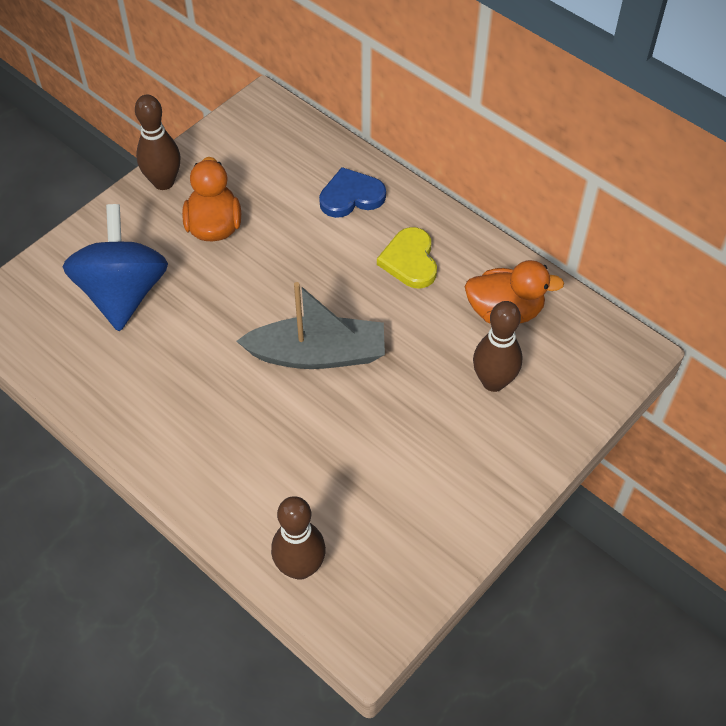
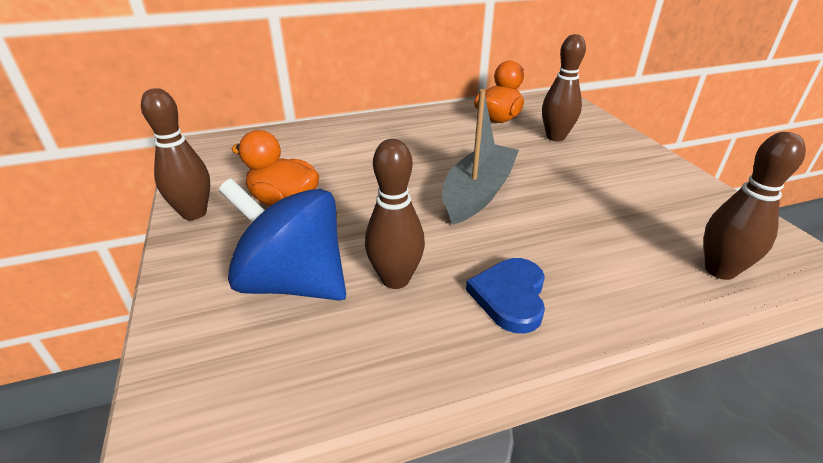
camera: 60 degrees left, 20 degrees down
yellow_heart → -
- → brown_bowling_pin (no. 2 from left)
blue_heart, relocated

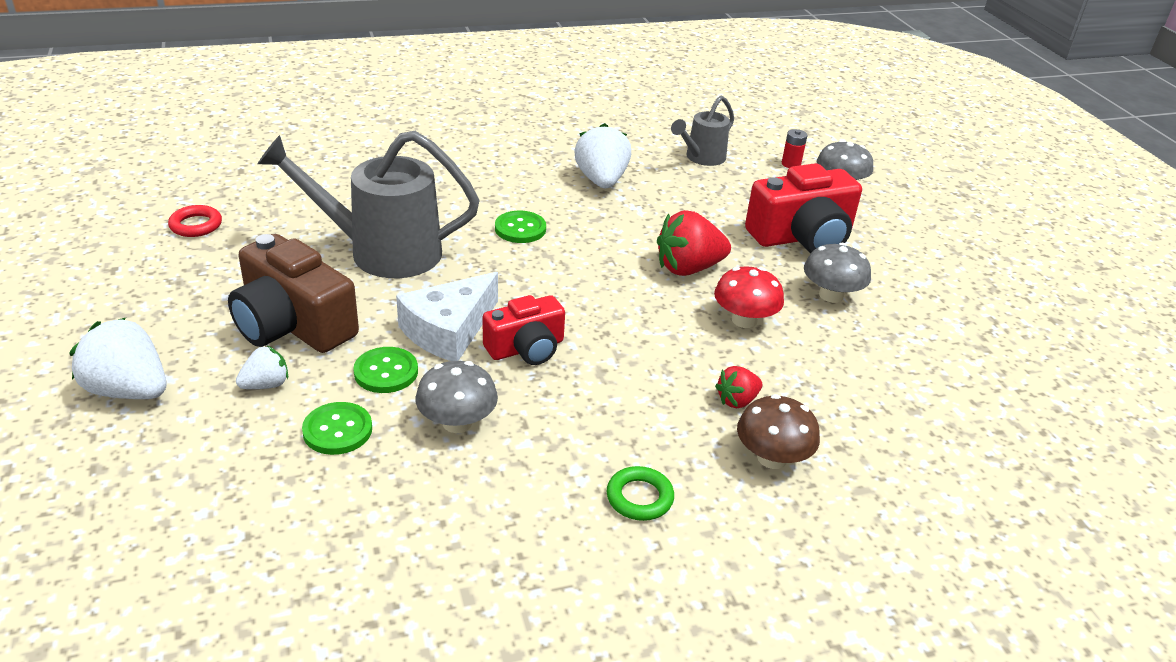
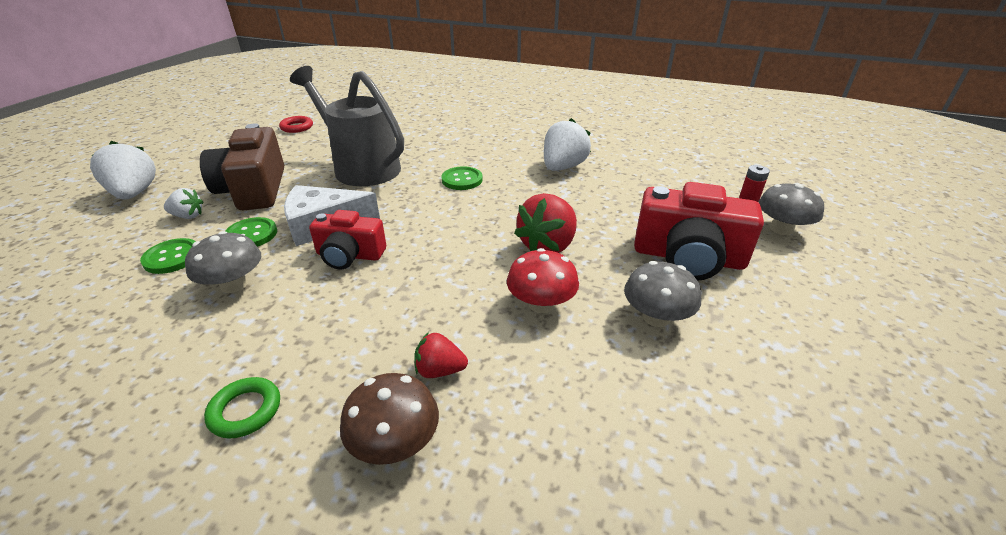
camera: 40 degrees right, 0 degrees up
grey_watering_can (no. 2 from left) → -
red_strawberry (no. 1 from left in the first image) → red_strawberry (no. 2 from left), 75 degrees counterclockwise

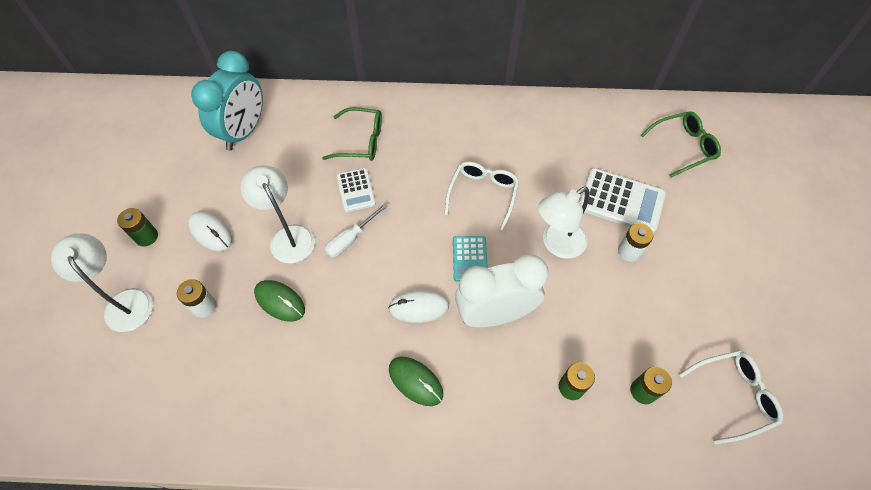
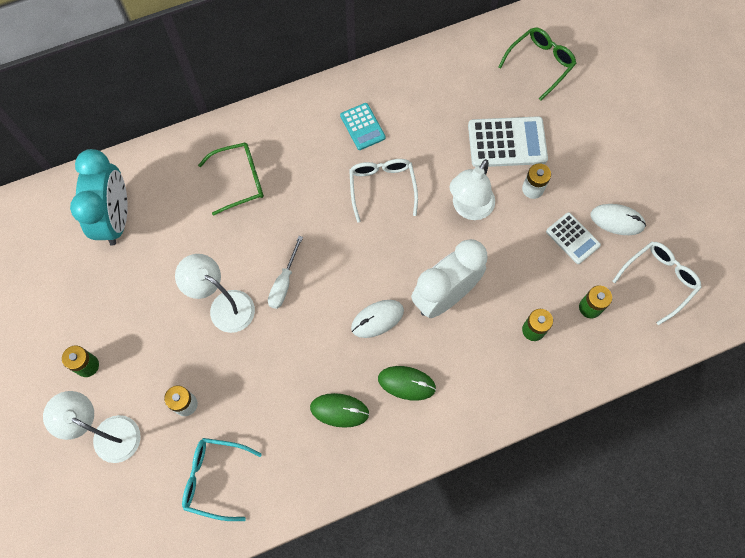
camera: 25 degrees left, 10 degrees up
- → turquoise_glasses
white_mouse (no. 1 from left in the first image) → white_mouse (no. 2 from left), relocated
green_mouse (no. 1 from left), relocated
white_calculator (no. 1 from left in the first image) → white_calculator (no. 2 from left), relocated
turquoise_calculator, relocated

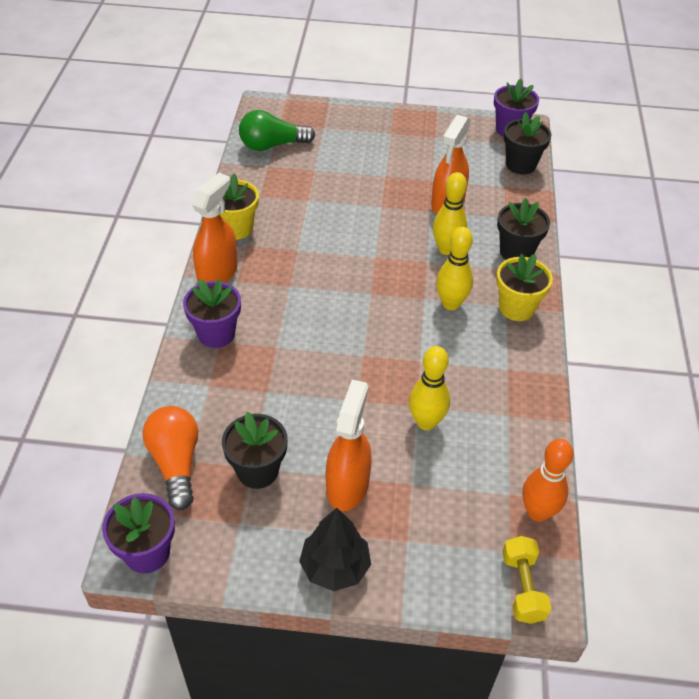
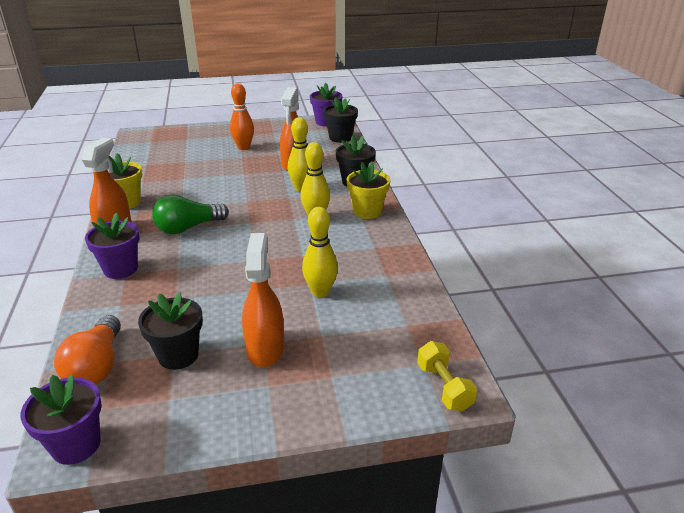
camera: 15 degrees left, 15 degrees down
black_tree → -
green_light_bulb, relocated
orange_bowling_pin, relocated
orange_light_bulb, 150 degrees counterclockwise

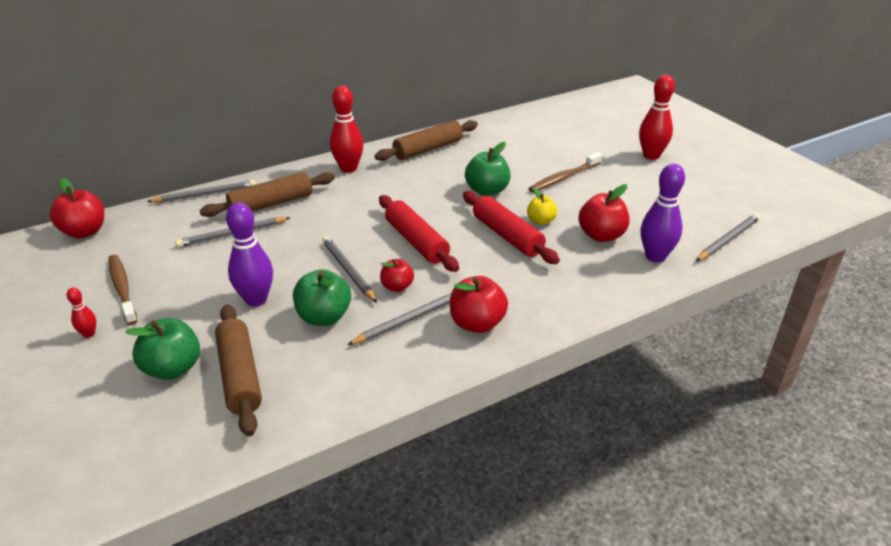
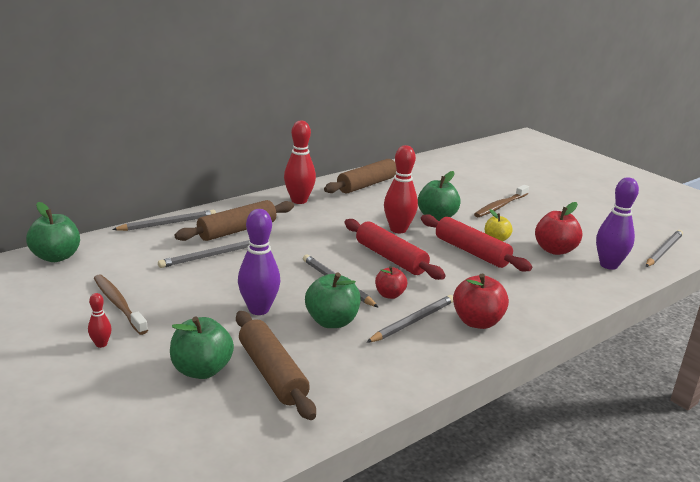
camera: 10 degrees left, 10 degrees down
red_bowling_pin (no. 3 from left), relocated
red_apple (no. 1 from left) → green_apple (no. 1 from left)

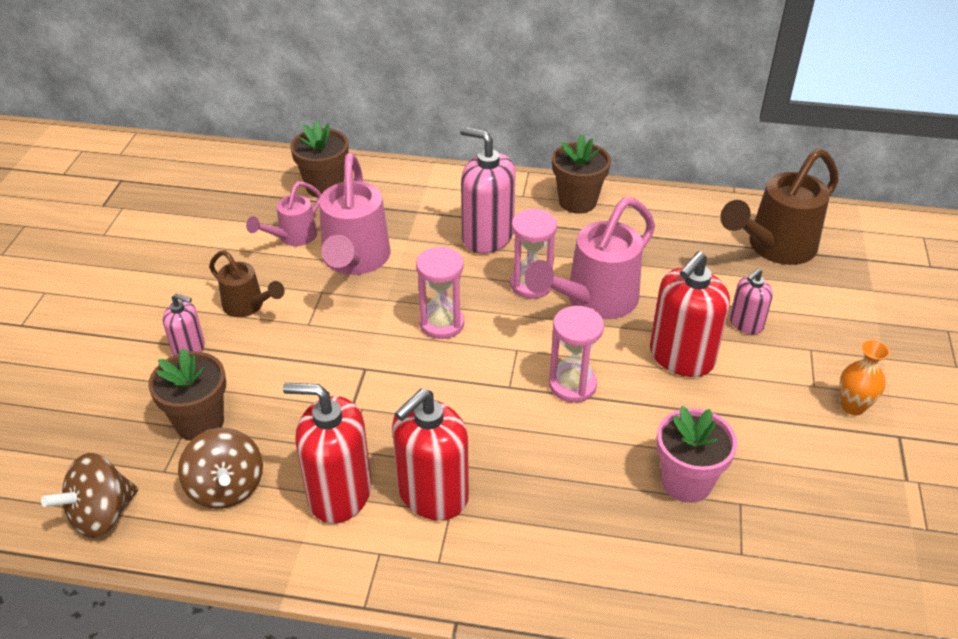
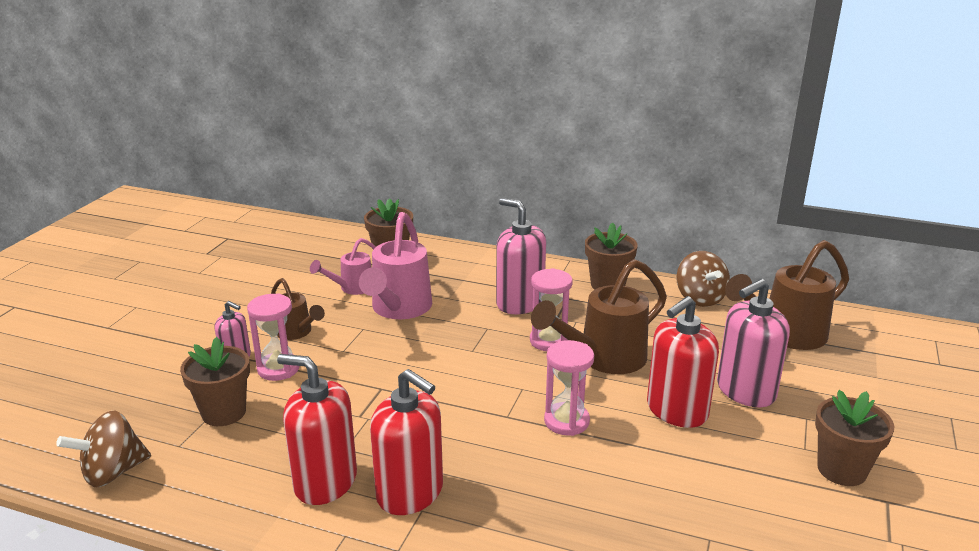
camera: 10 degrees right, 15 degrees down
pink_flower_pot → -
brown_spinning_top (no. 2 from left), relocated
pink_hourglass (no. 1 from left), relocated
orange_vase → brown_flower_pot (no. 4 from left)
pink_watering_can (no. 3 from left) → brown_watering_can (no. 2 from left)
red_soap_dispenser (no. 2 from left), 105 degrees counterclockwise
pink_soap_dispenser (no. 3 from left), x1.82

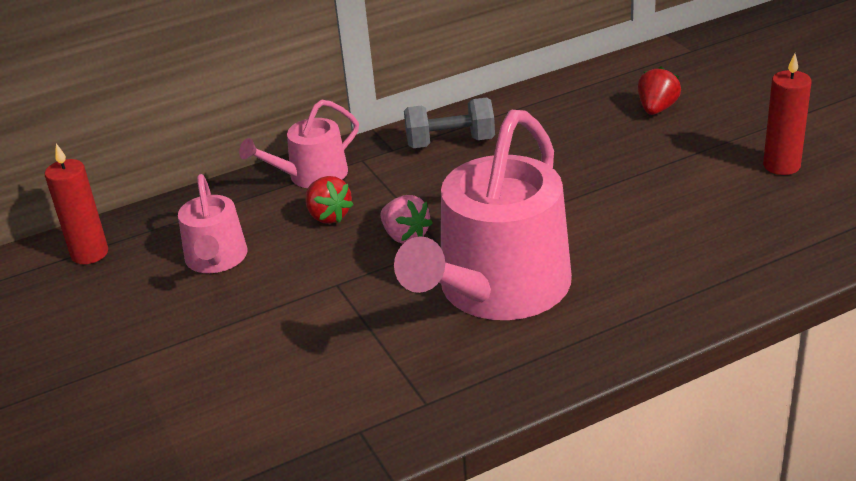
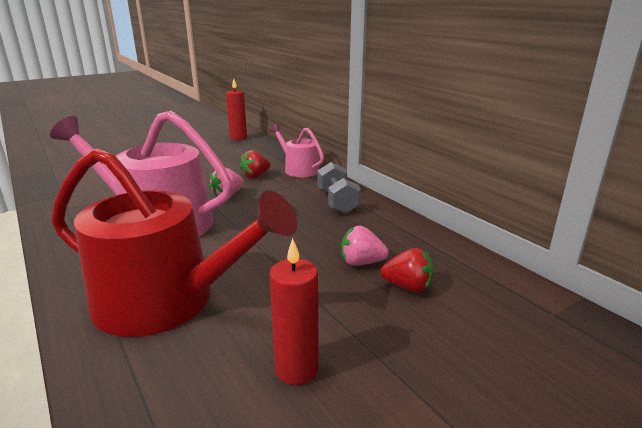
camera: 80 degrees right, 10 degrees down
pink_watering_can (no. 1 from left) → -
- → red_watering_can
- → pink_strawberry (no. 2 from left)

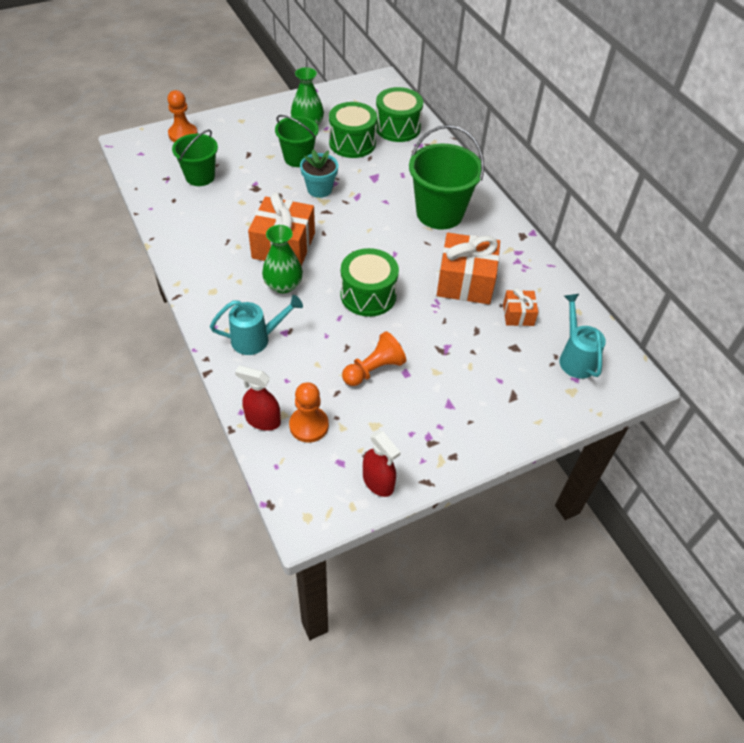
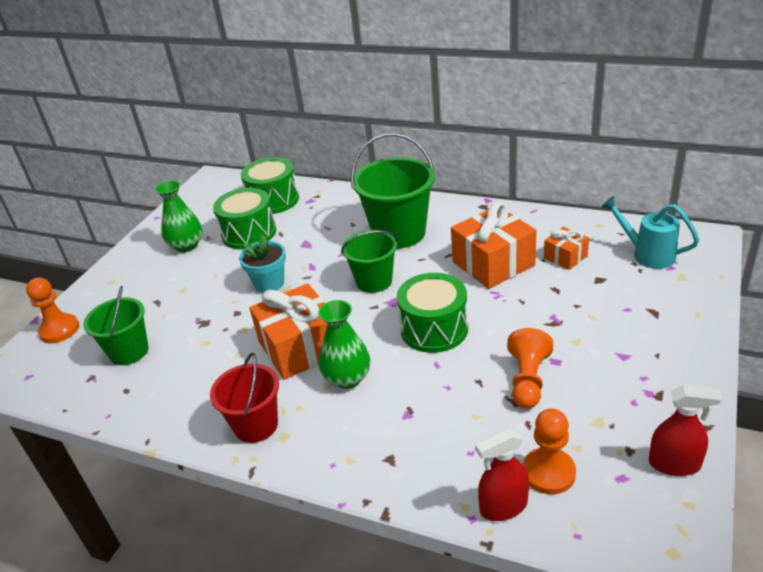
camera: 35 degrees left, 15 degrees down
turquoise_watering_can (no. 1 from left) → -
- → red_bucket
green_bucket (no. 2 from left), relocated

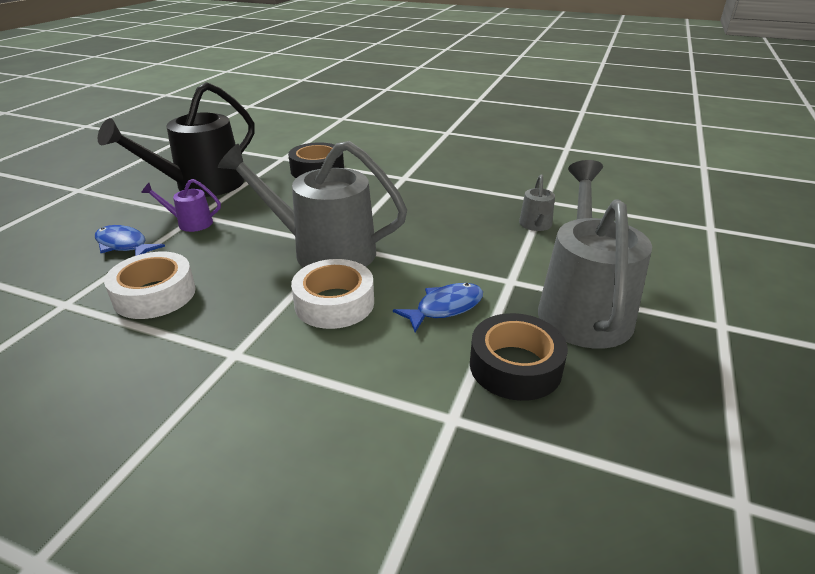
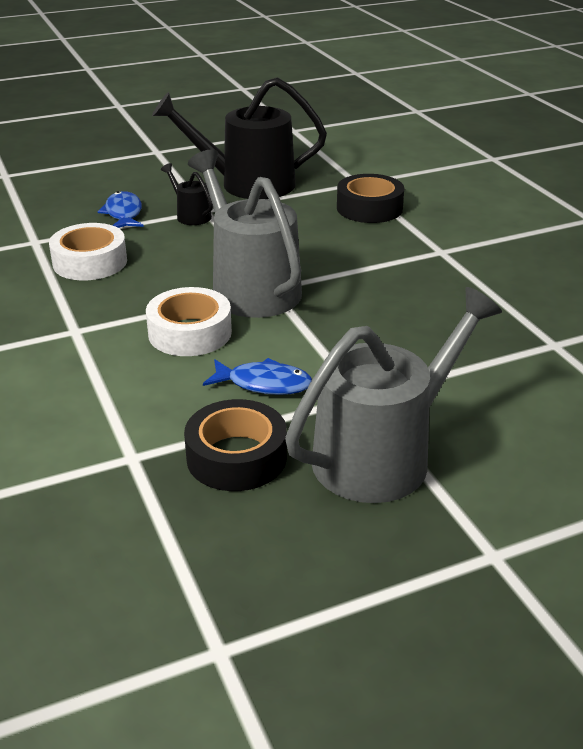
camera: 45 degrees right, 0 degrees up
grey_watering_can (no. 2 from left) → -
purple_watering_can → black_watering_can (no. 1 from left)

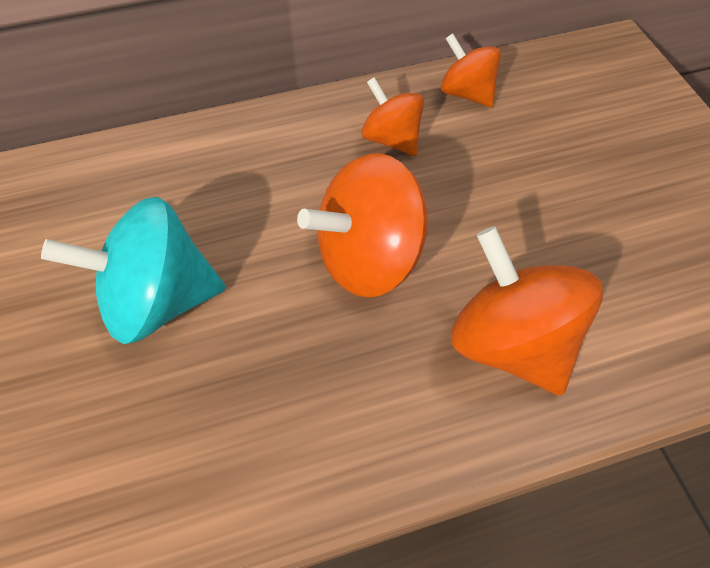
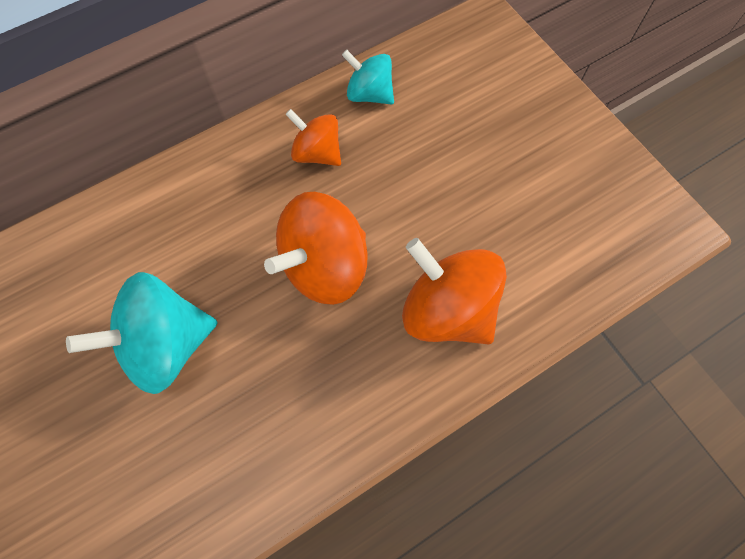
camera: 15 degrees left, 10 degrees up
orange_spinning_top (no. 3 from left) → turquoise_spinning_top (no. 2 from left)

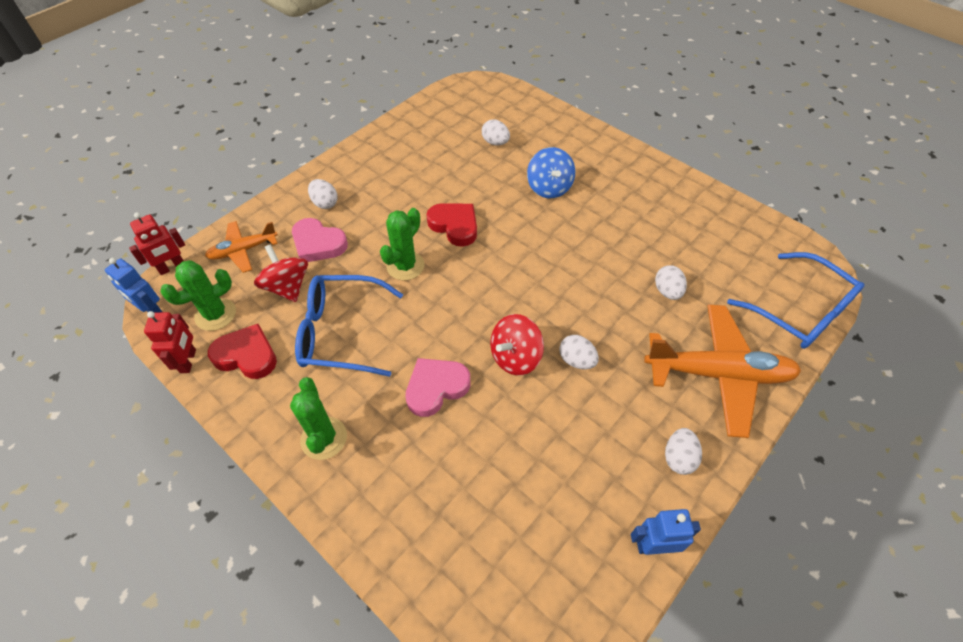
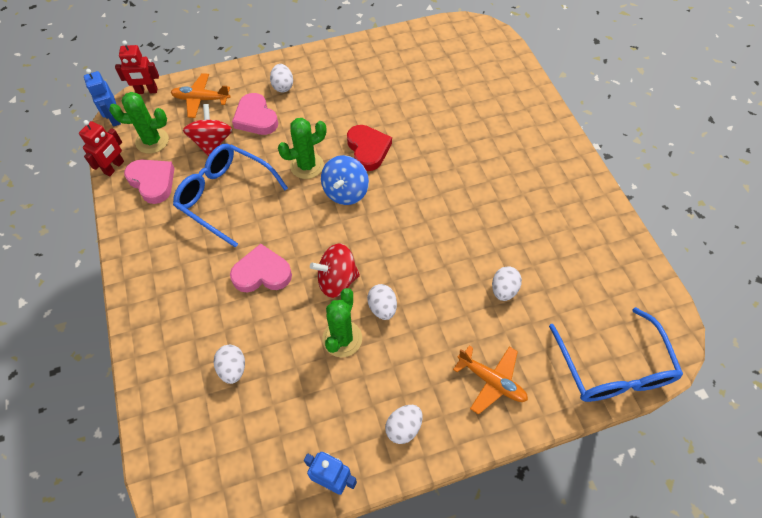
camera: 30 degrees right, 5 degrees up
green_cactus (no. 2 from left in the first image) → green_cactus (no. 3 from left), relocated
white_egg (no. 2 from left in the first image) → white_egg (no. 1 from left), relocated
blue_spinning_top, relocated
red_heart (no. 1 from left) → pink_heart (no. 1 from left)
orange_plane (no. 2 from left), x0.55

